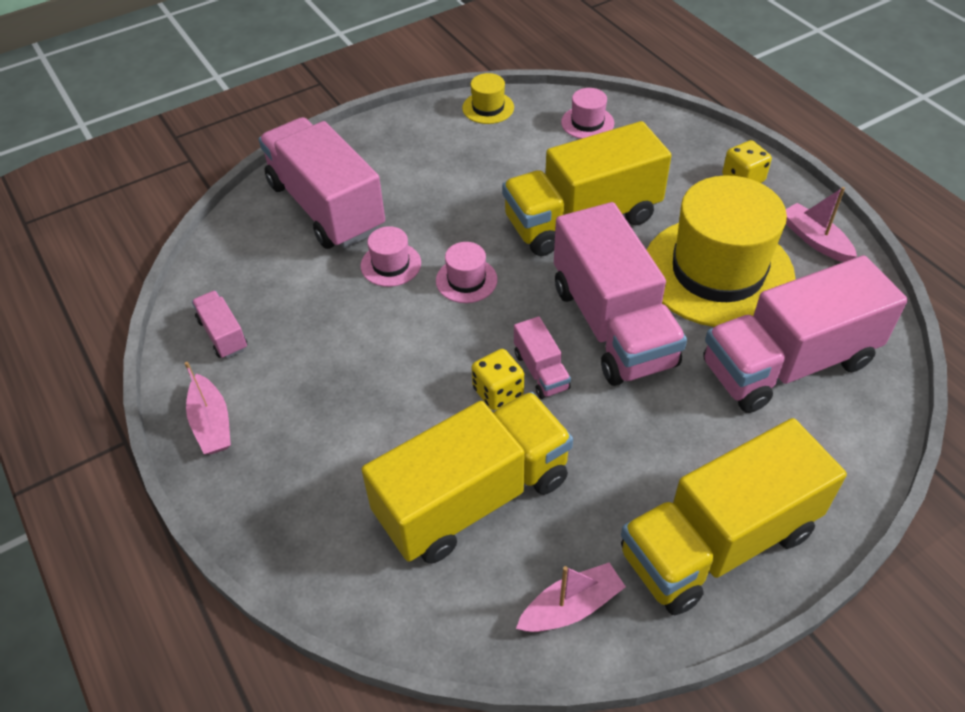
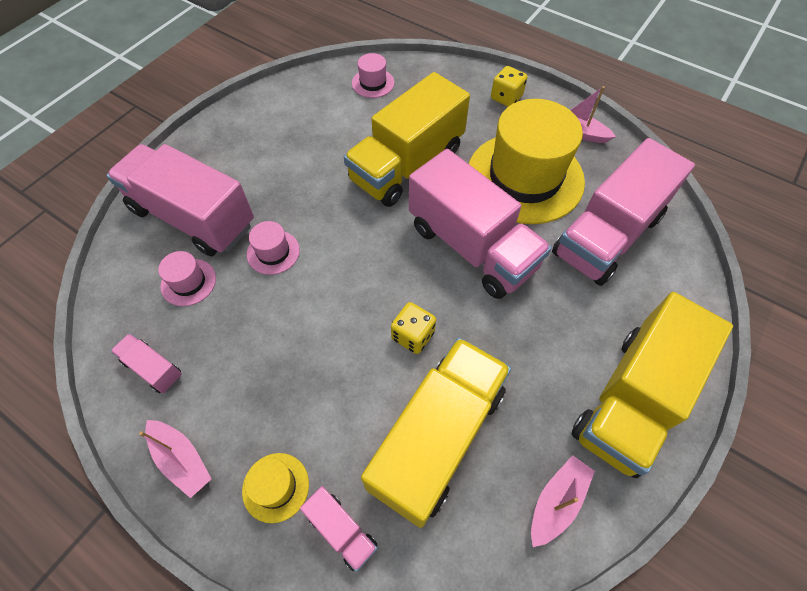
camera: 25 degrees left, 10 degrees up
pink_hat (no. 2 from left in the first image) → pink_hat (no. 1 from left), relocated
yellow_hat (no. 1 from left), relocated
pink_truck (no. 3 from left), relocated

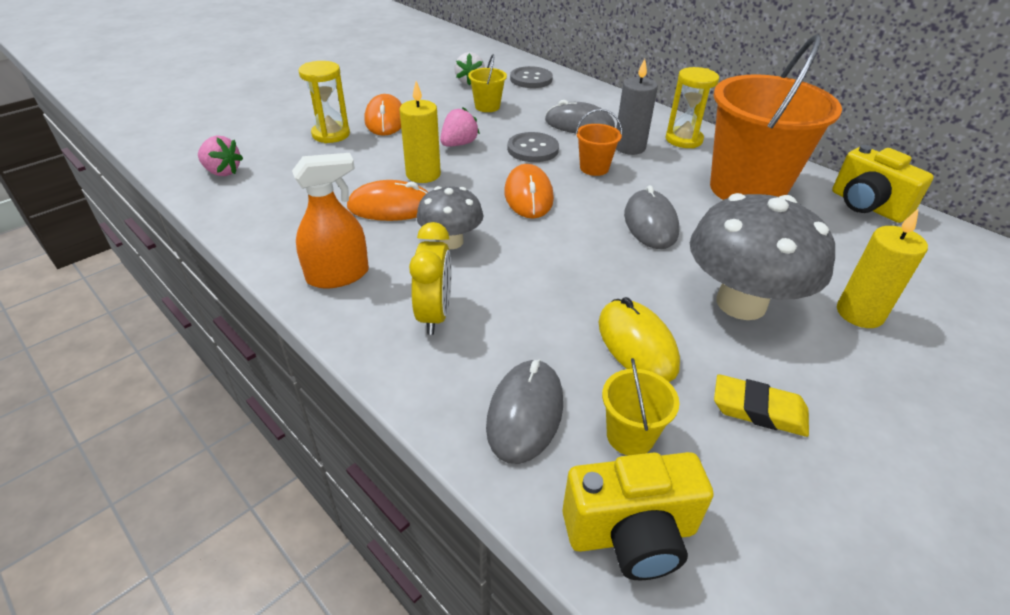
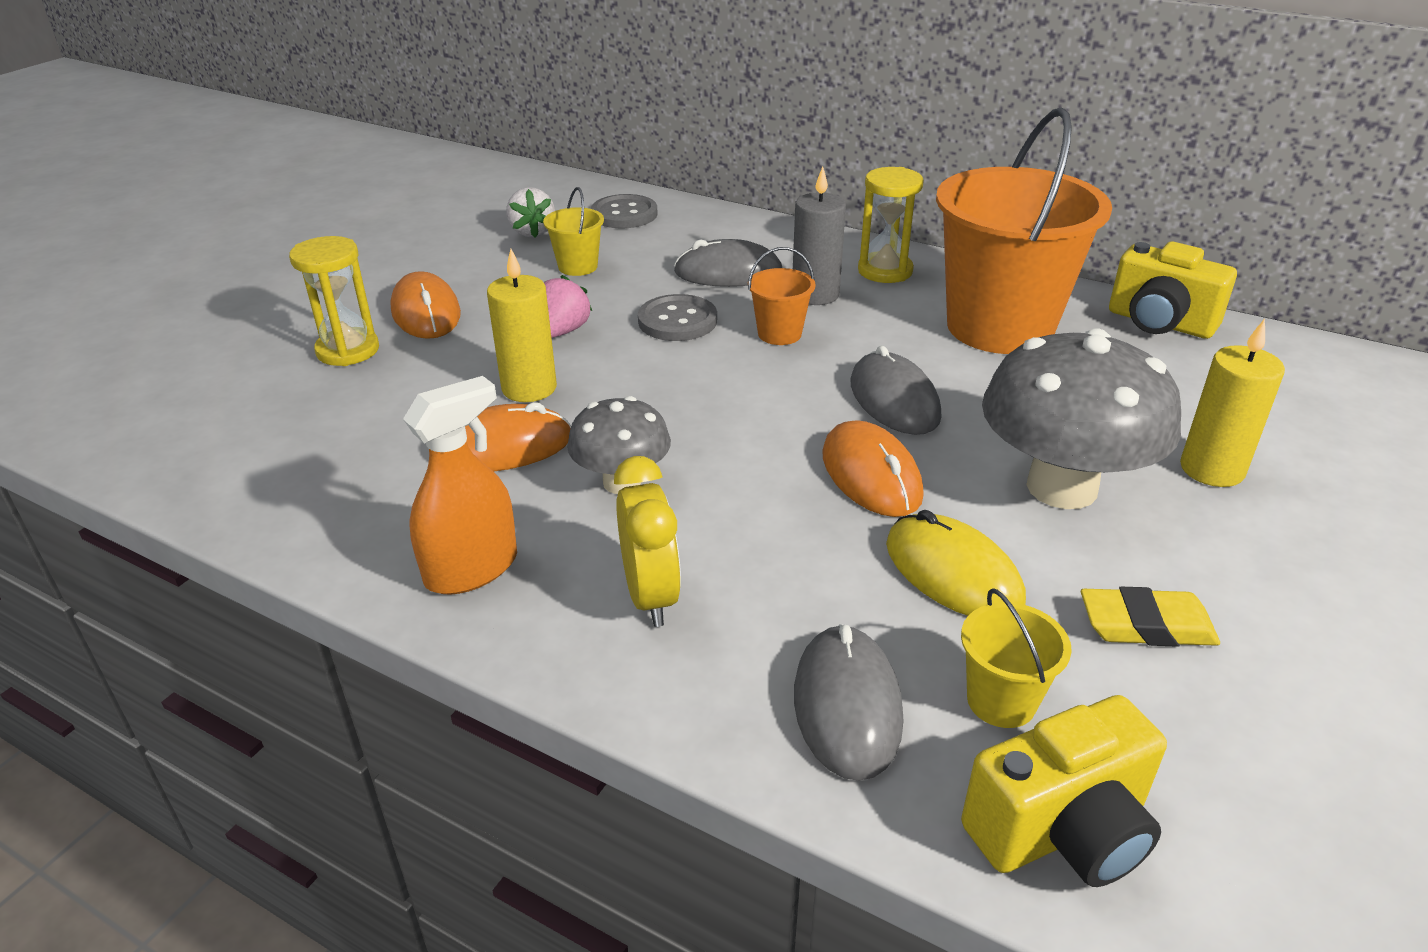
camera: 15 degrees left, 5 degrees down
pink_strawberry (no. 1 from left) → -
orange_mouse (no. 3 from left), relocated

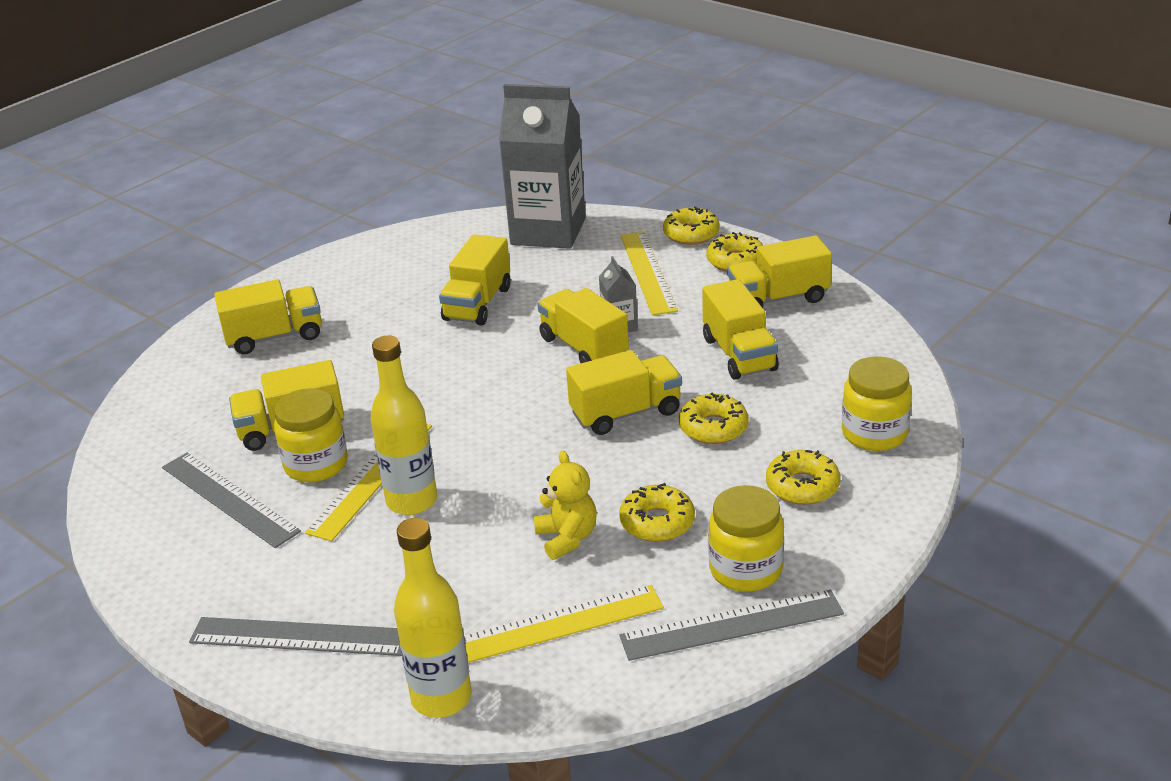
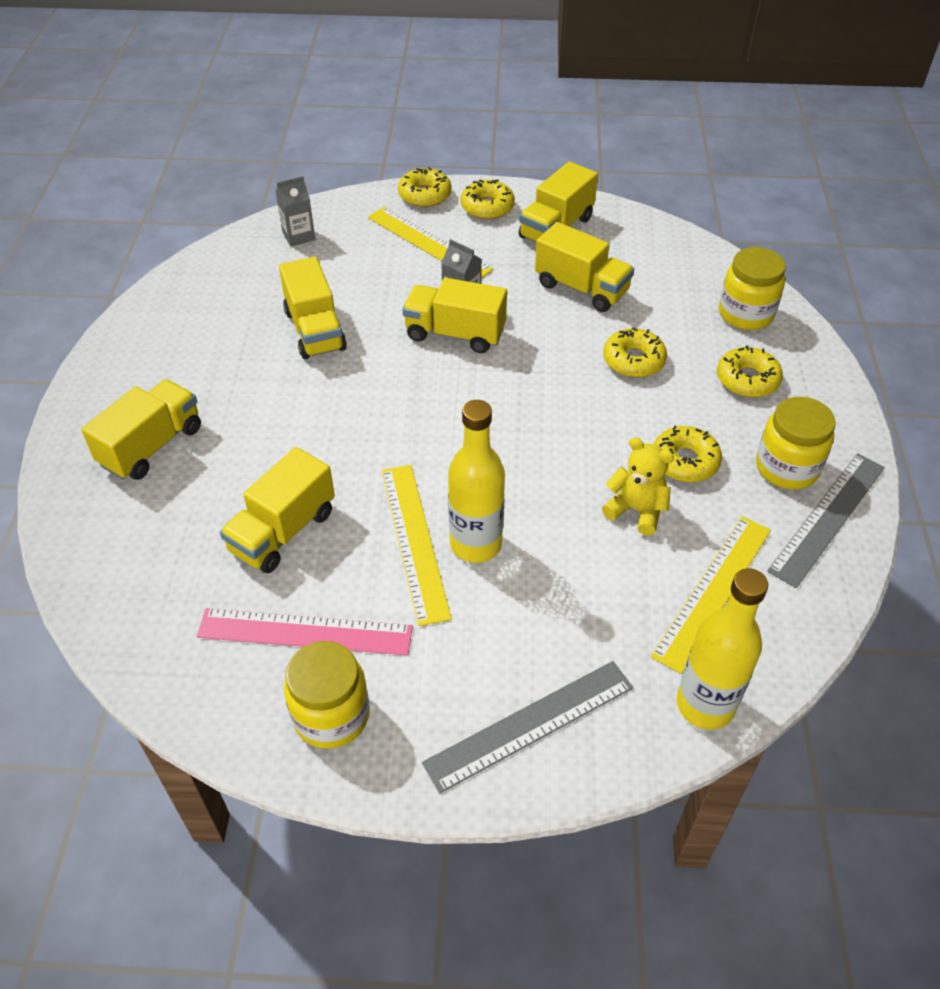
camera: 40 degrees left, 15 degrees up
yellow_truck (no. 5 from left) → -
yellow_jar (no. 1 from left), relocated
grey_ruler (no. 1 from left) → pink_ruler
grey_carton (no. 1 from left), x0.42

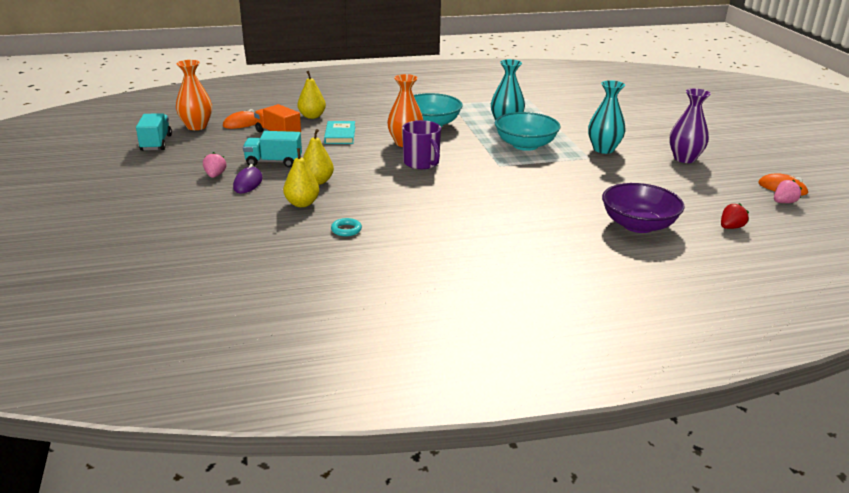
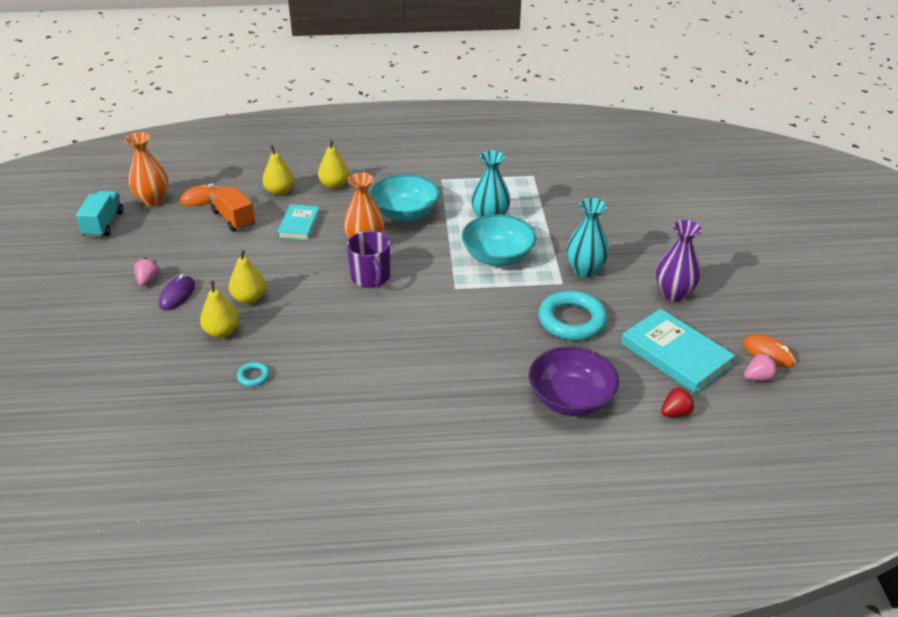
camera: 10 degrees right, 10 degrees up
turquoise_truck (no. 2 from left) → -
- → yellow_pear (no. 4 from left)
- → turquoise_ring (no. 2 from left)
- → turquoise_book (no. 2 from left)

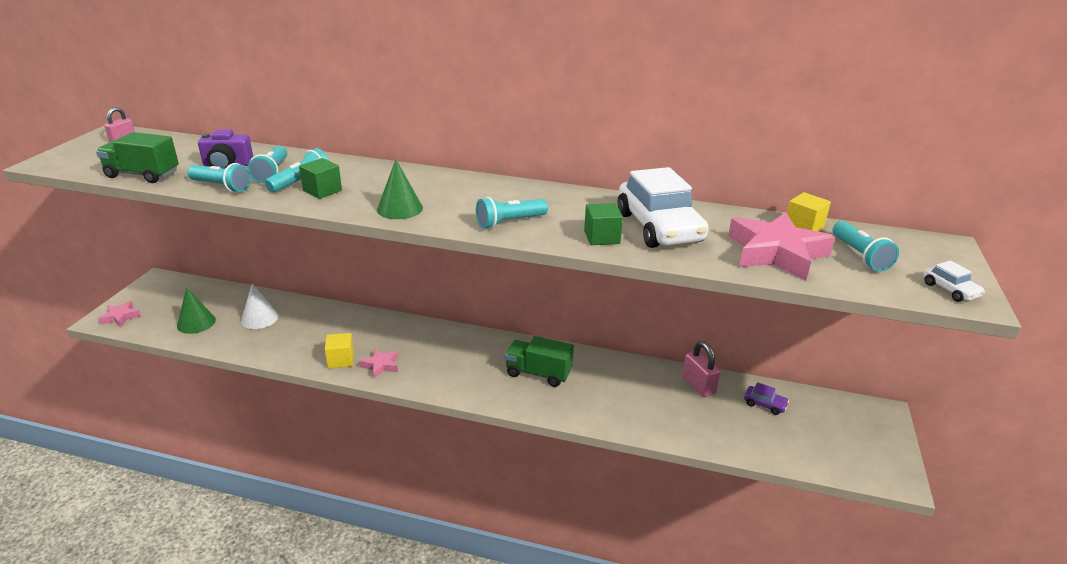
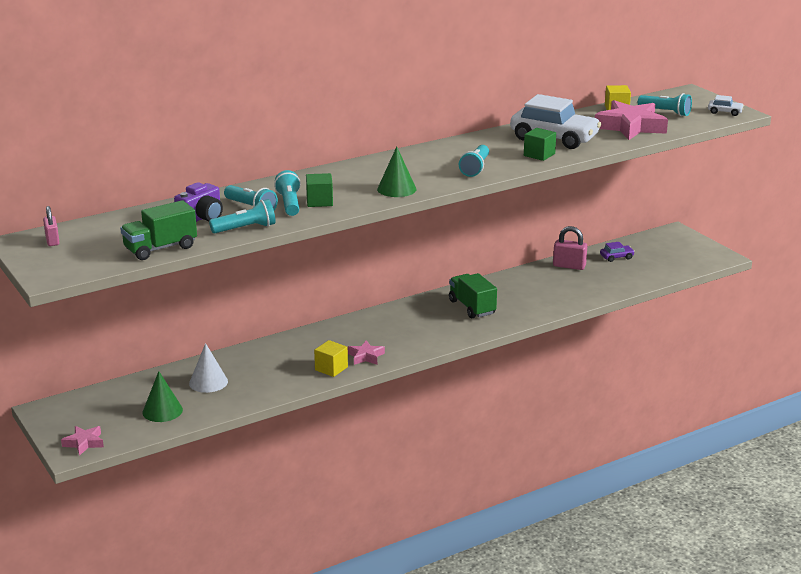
camera: 45 degrees left, 5 degrees down
green_truck (no. 2 from left), 90 degrees clockwise

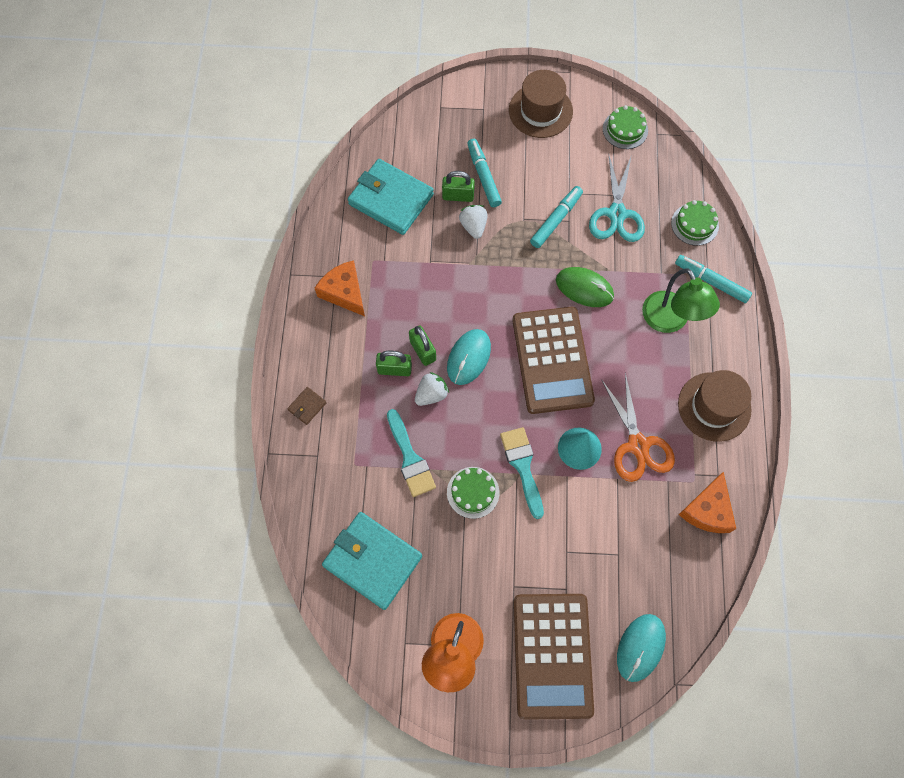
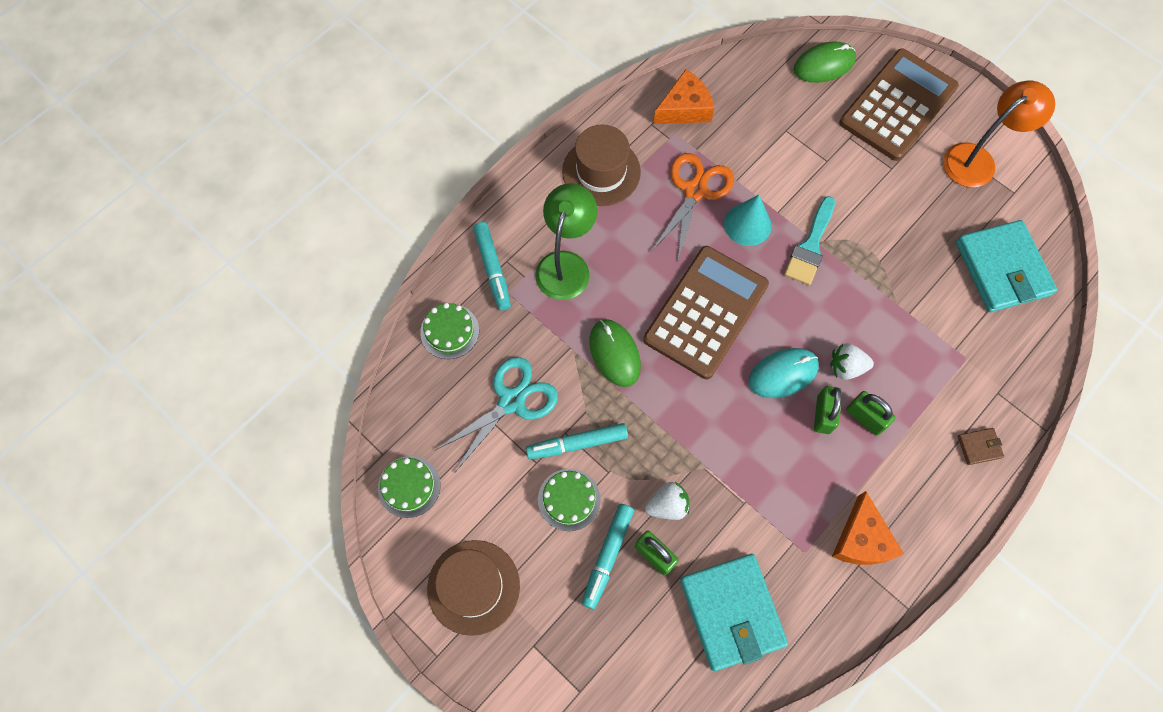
camera: 140 degrees left, 0 degrees up
turquoise_brush (no. 1 from left) → -
green_cake (no. 1 from left in the first image) → green_cake (no. 3 from left), relocated
turquoise_mouse (no. 2 from left) → green_mouse (no. 2 from left)
white_strawberry (no. 2 from left in the first image) → white_strawberry (no. 1 from left), 135 degrees counterclockwise

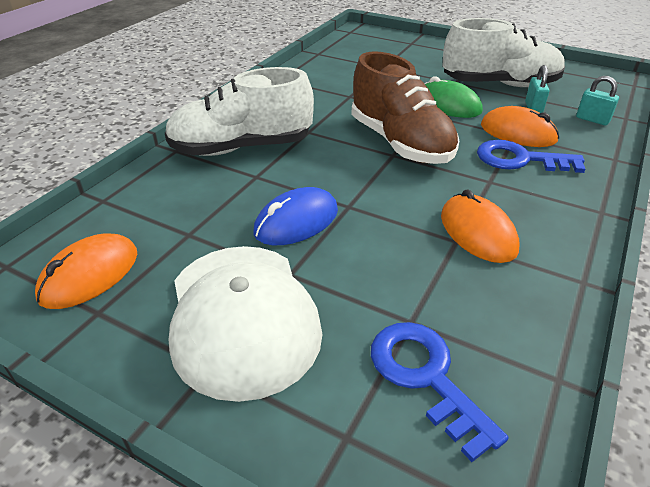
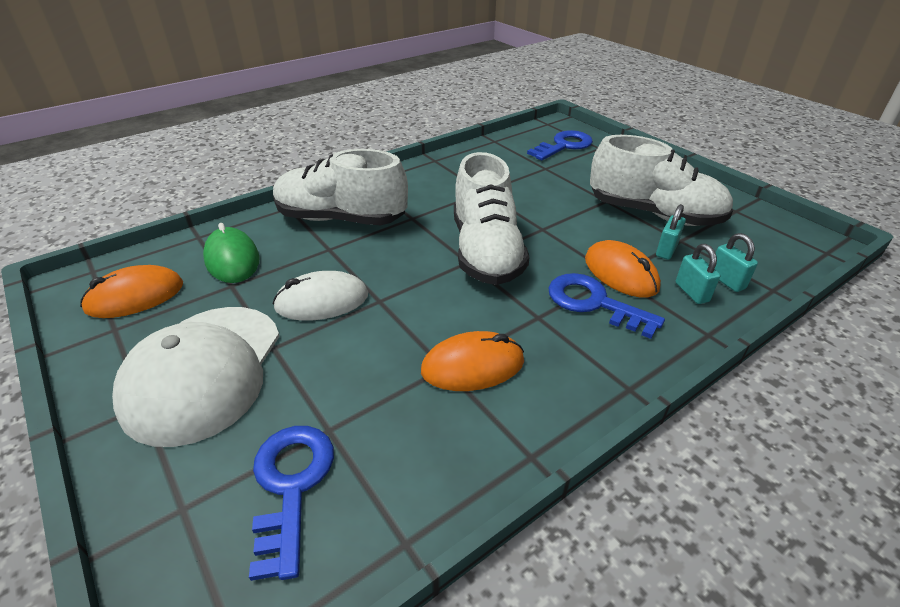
camera: 25 degrees right, 0 degrees up
- → blue_key (no. 2 from left)
- → turquoise_padlock (no. 2 from left)
green_mouse, relocated
blue_mouse → white_mouse
brown_shoe → white_shoe (no. 2 from left)
orange_mouse (no. 2 from left), 75 degrees clockwise

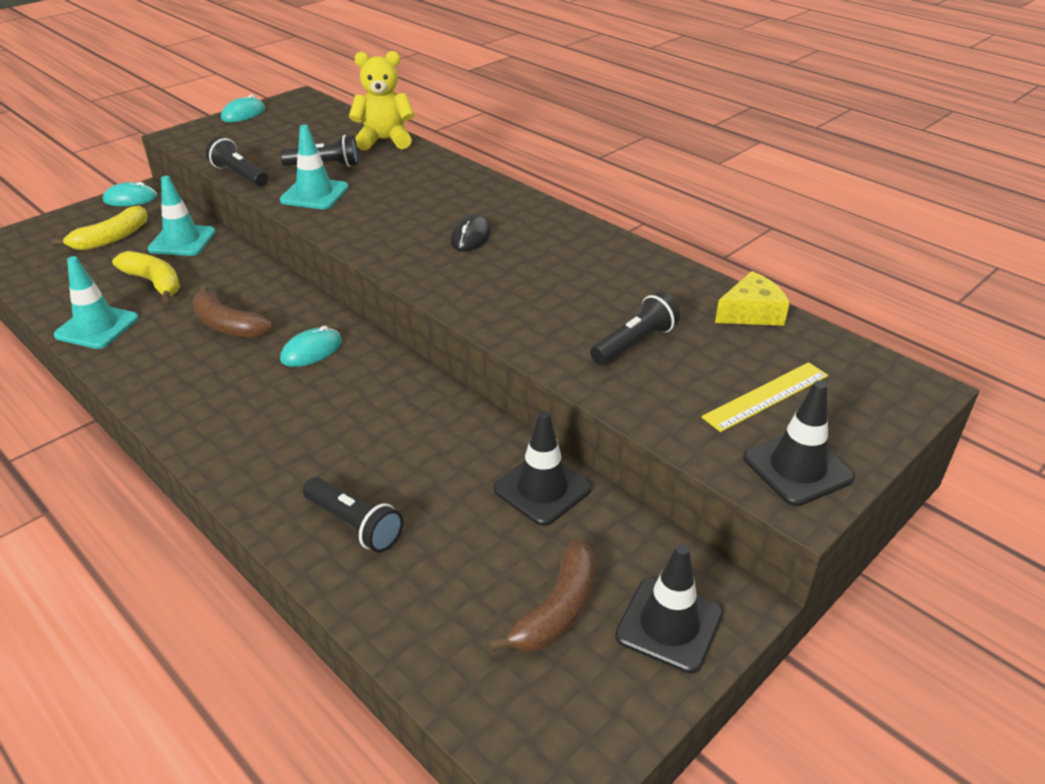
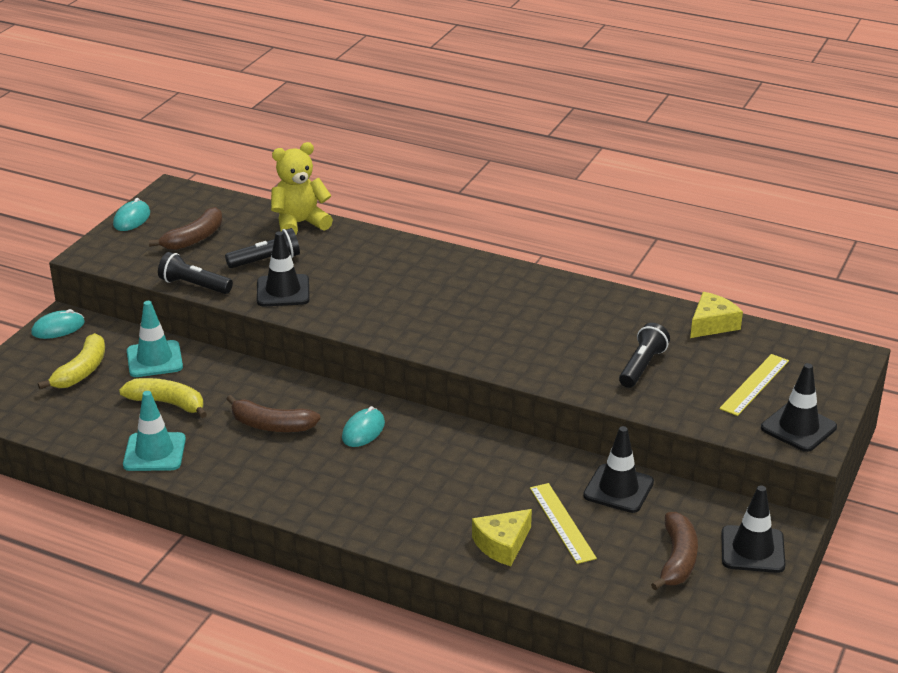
camera: 20 degrees left, 5 degrees down
black_mouse → -
- → brown_banana (no. 1 from left)
- → yellow_ruler (no. 1 from left)
black_flashlight (no. 3 from left) → yellow_cheese (no. 1 from left)
turquoise_traffic_cone (no. 3 from left) → black_traffic_cone (no. 1 from left)

